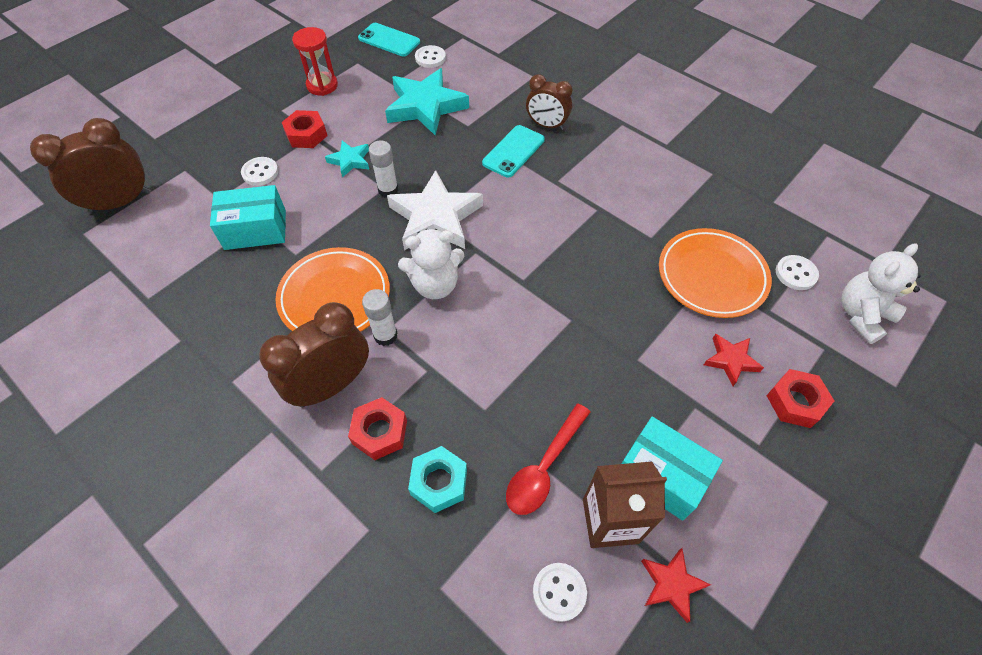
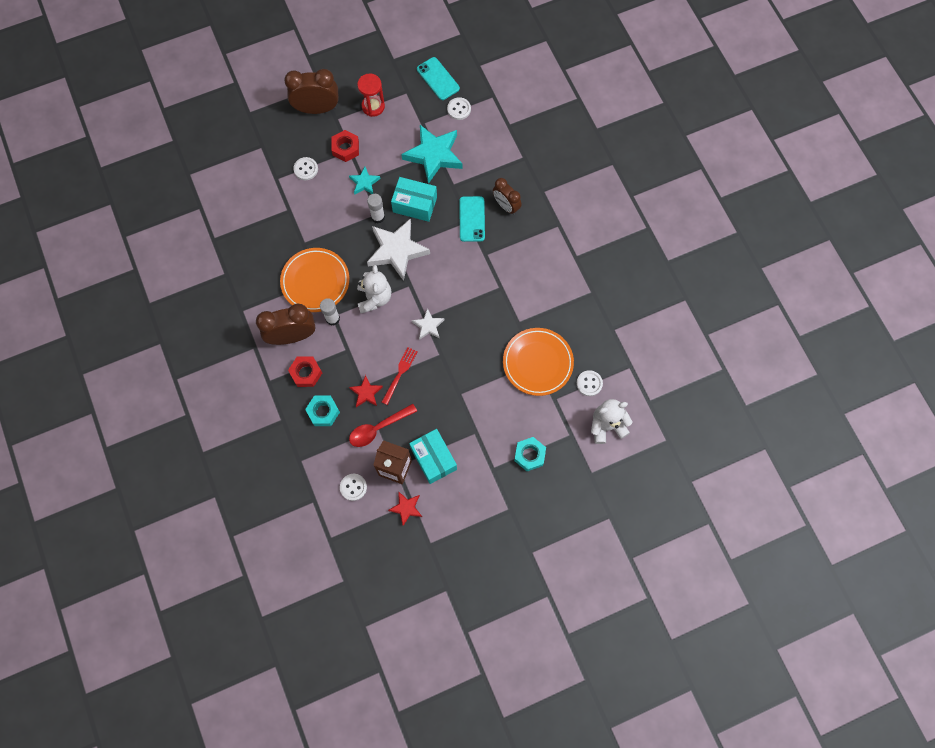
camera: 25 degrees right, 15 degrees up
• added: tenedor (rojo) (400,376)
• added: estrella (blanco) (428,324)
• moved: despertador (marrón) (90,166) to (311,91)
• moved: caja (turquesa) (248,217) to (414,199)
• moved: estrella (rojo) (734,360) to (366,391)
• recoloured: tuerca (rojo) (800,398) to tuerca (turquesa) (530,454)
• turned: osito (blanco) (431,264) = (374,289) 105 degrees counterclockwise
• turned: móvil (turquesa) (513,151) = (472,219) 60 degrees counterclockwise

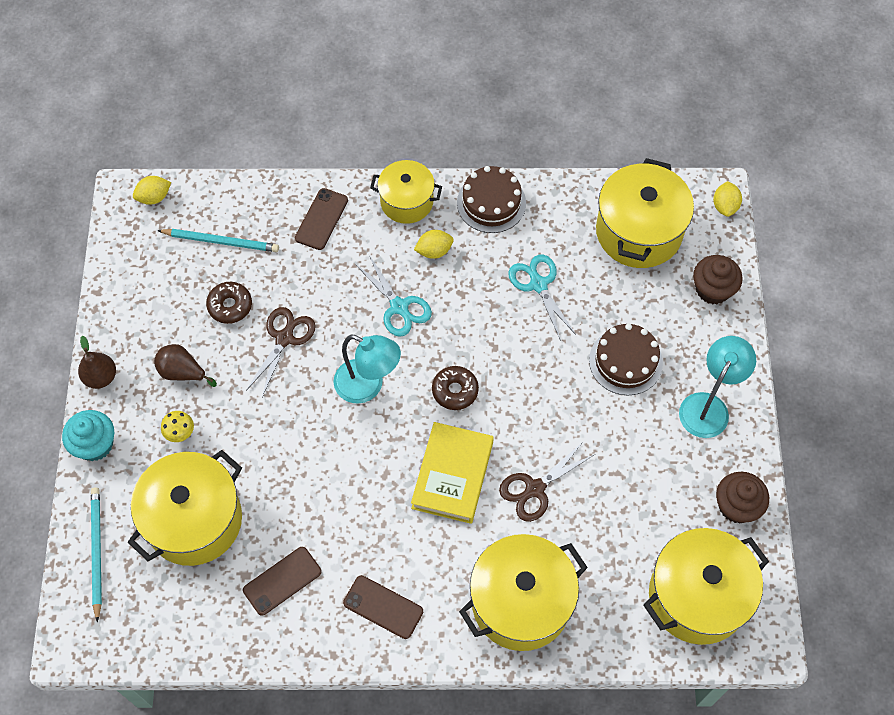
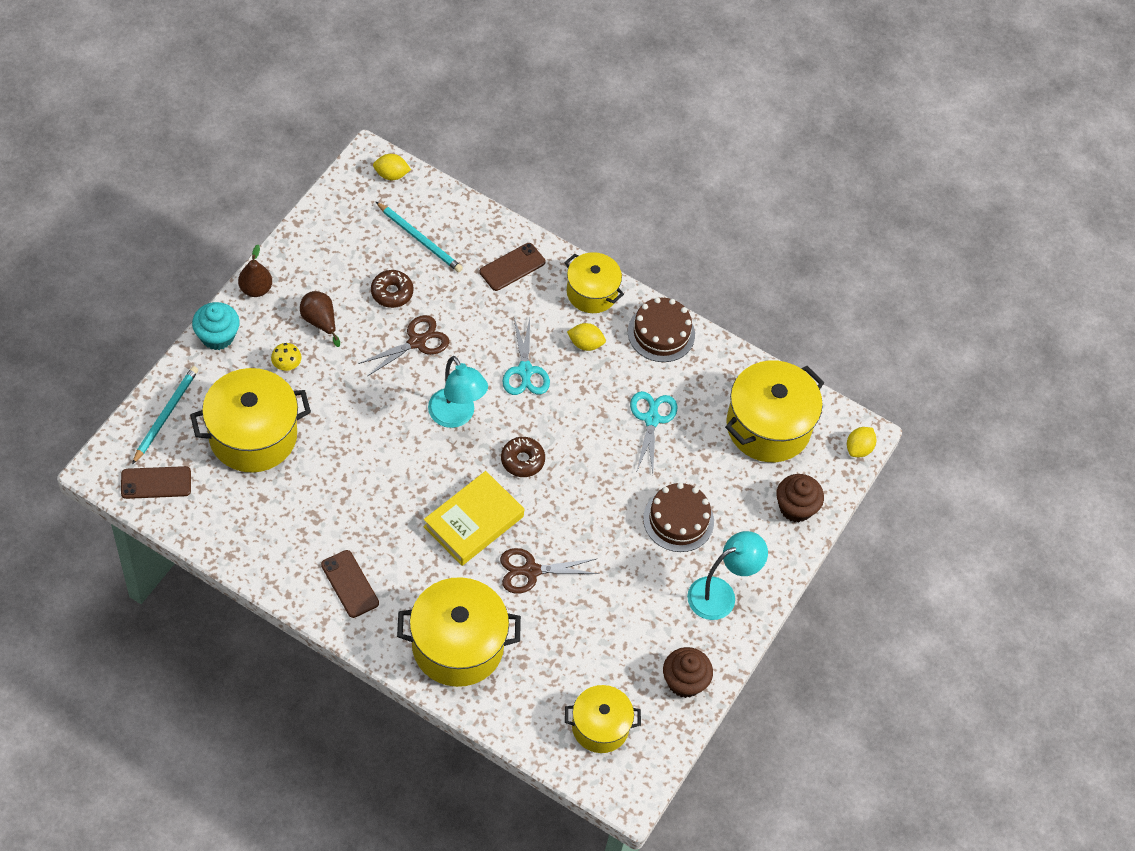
camera: 25 degrees right, 5 degrees down
• moved: móvil (marrón) (282,581) to (156,482)
• resized: olla (amarillo) (706,586) = (603,719) x0.62

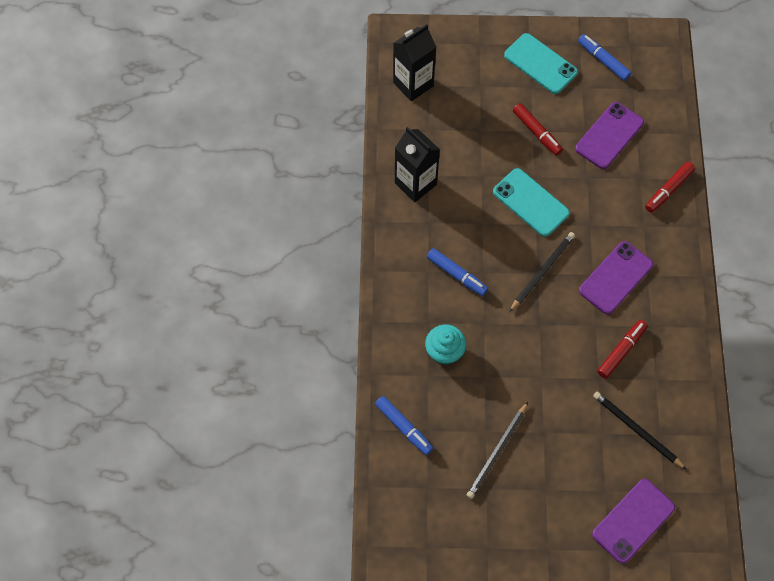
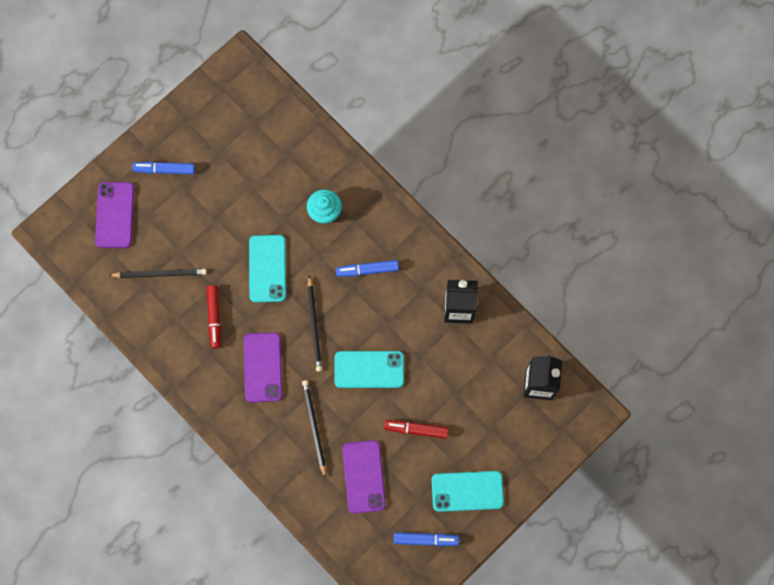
camera: 135 degrees right, 10 degrees up
• removed: rotulador (rojo) (670,187)
• added: móvil (turquesa) (267,268)
• moved: rotulador (azul) (404,425) to (163,167)
• moved: lápiz (negro) (497,450) to (314,429)

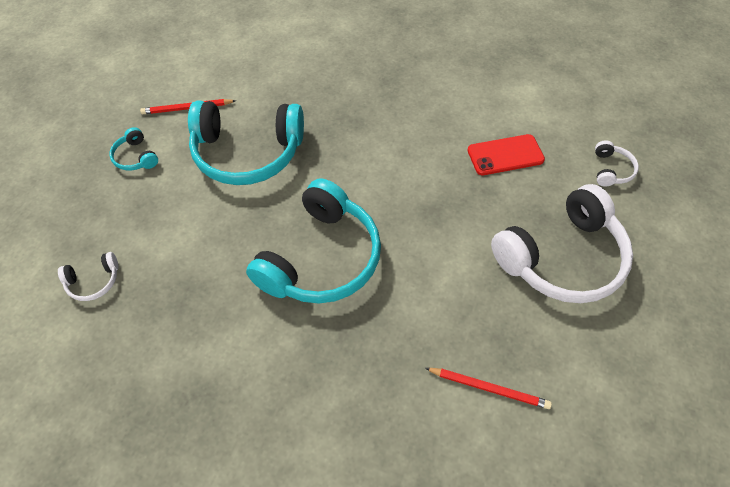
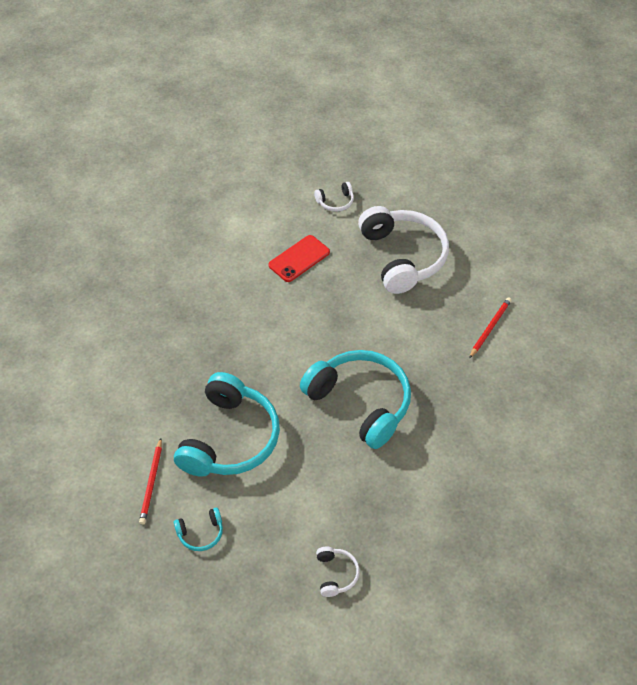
camera: 75 degrees left, 5 degrees down
• turned: móvil (rojo) (506,154) = (299,258) 45 degrees clockwise
• turned: auriculares (blanco) (617,163) = (334,197) 135 degrees clockwise

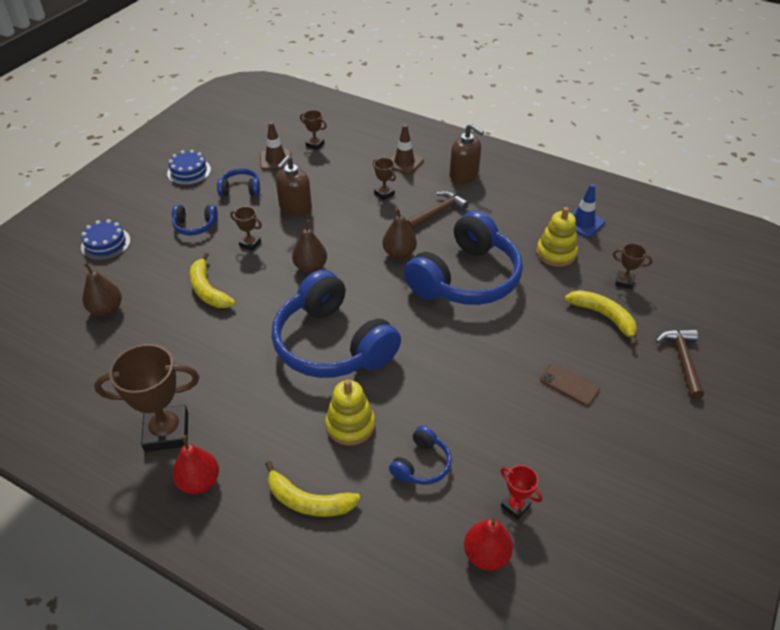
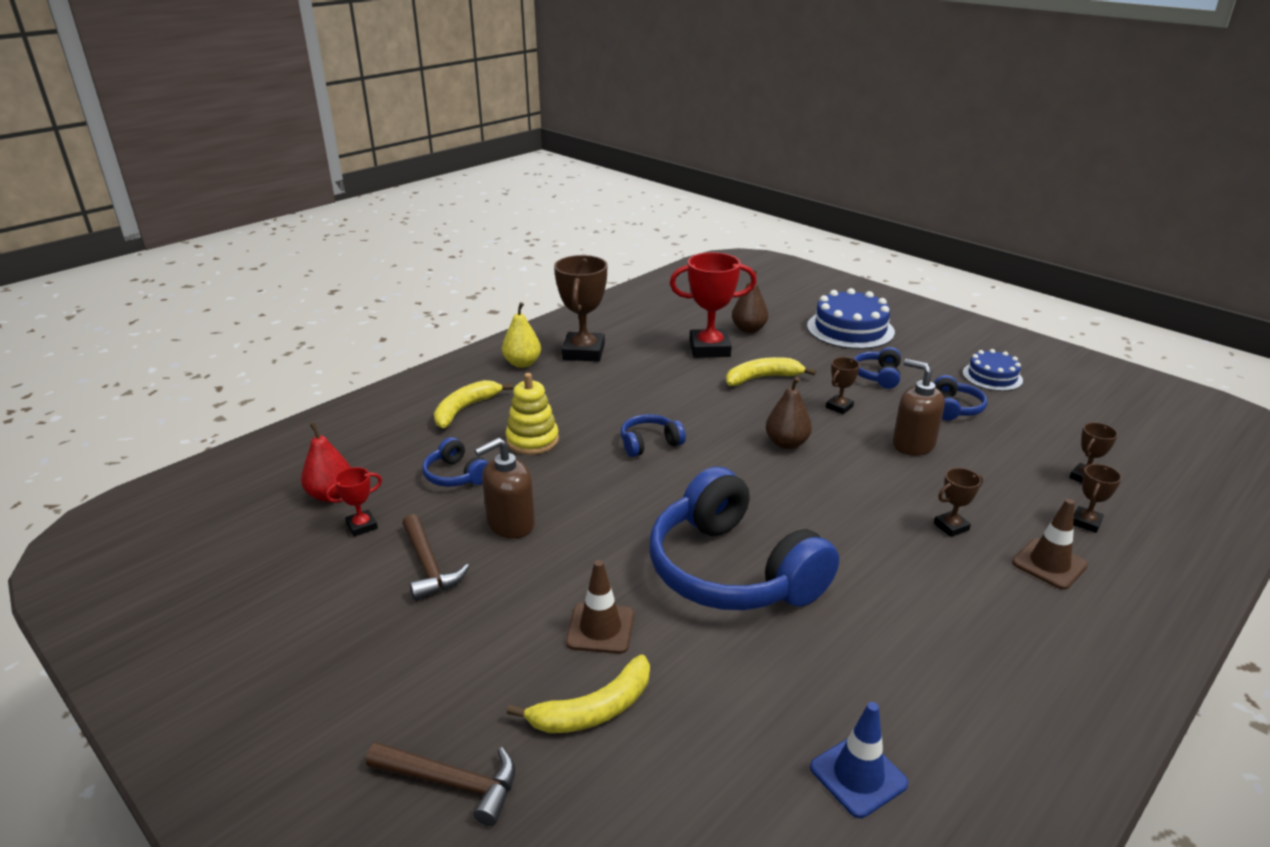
camera: 105 degrees right, 15 degrees down
• removed: pera (marrón) (400,233)
• removed: juguete apilable (amarillo) (557,237)
• removed: móvil (marrón) (570,384)
• added: trofeo (rojo) (713,305)
• moved: cono de tráfico (marrón) (275,146) to (600,607)
• moved: martillo (marrón) (437,210) to (435,557)
• moved: dispensador de jabón (marrón) (467,153) to (505,488)
• moved: trofeo (marrón) (632,266) to (1097,498)
• recoloured: pera (rojo) (196,464) to pera (amarillo) (521,335)
• resized: tarta (azul) (106,239) = (851,318) x1.66
• resized: auriculares (azul) (336,324) = (653,435) x0.44

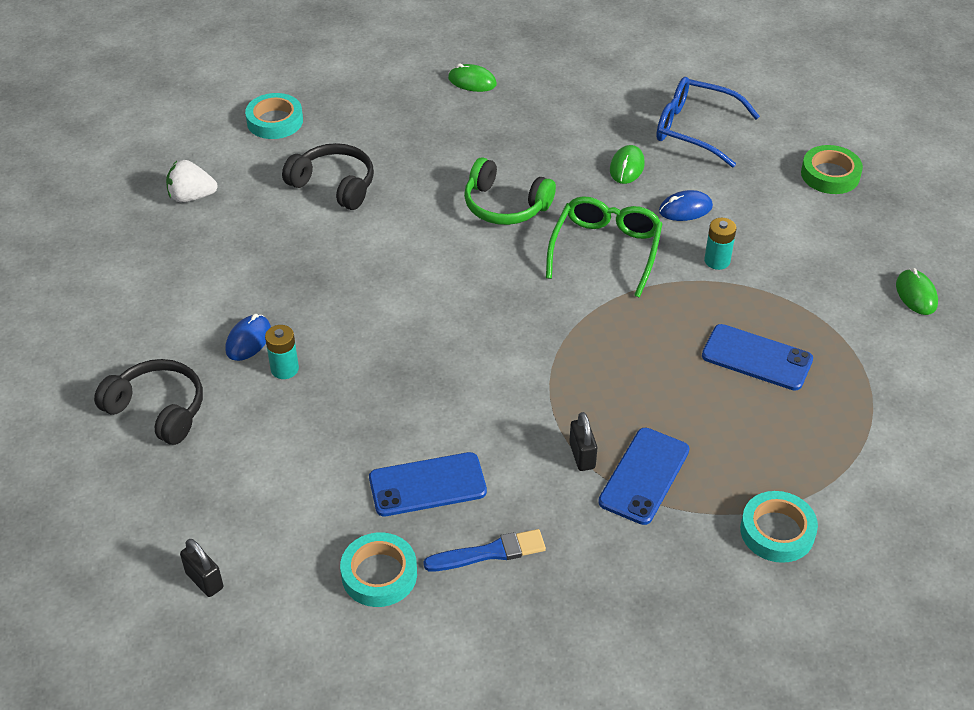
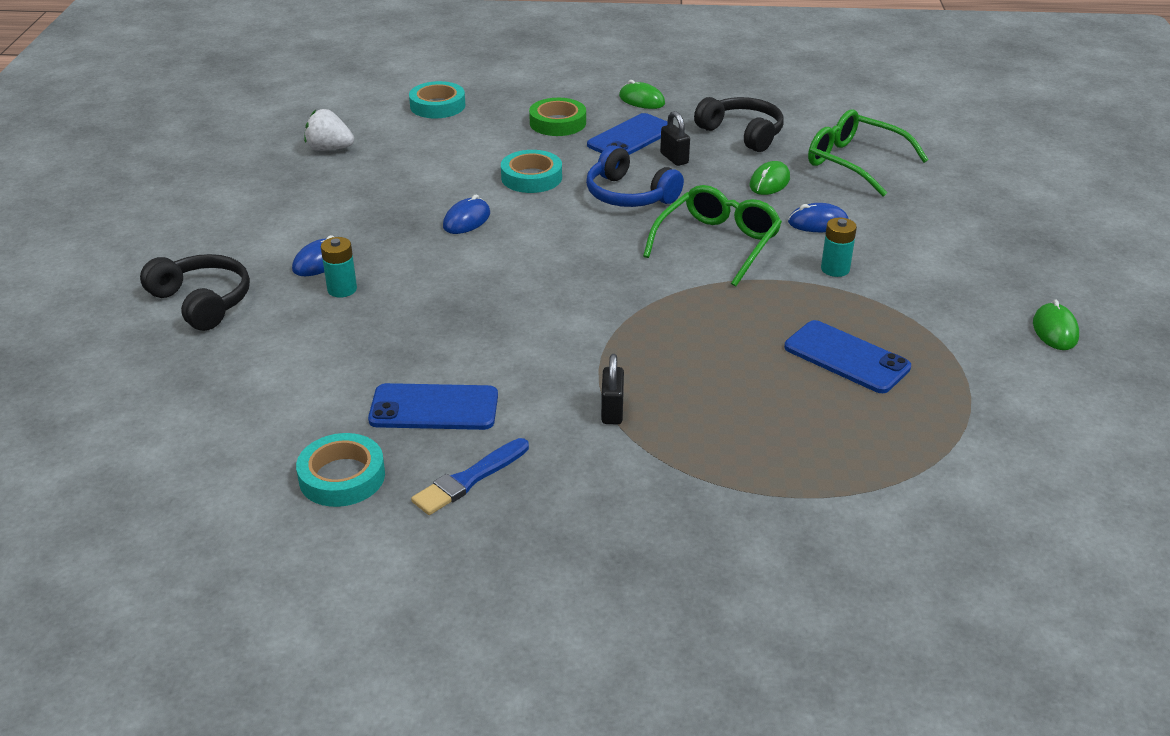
camera: 15 degrees right, 10 degrees down
• added: ratón (azul) (466,214)
• moved: candado (negro) (201,568) to (675,138)
• moved: auriculares (negro) (328,176) to (739,124)
• moved: móvil (azul) (643,476) to (627,134)
• moved: cinta adhesiva (turquesa) (779,527) to (531,171)
• moved: cinta adhesiva (verde) (832,169) to (557,117)
• recoloured: auriculares (verde) (510,191) to auriculares (azul) (635,176)
• recoloured: gafas (azul) (708,122) to gafas (verde) (868,153)
• turned: pincel (azul) (484,550) = (470,476) 135 degrees clockwise

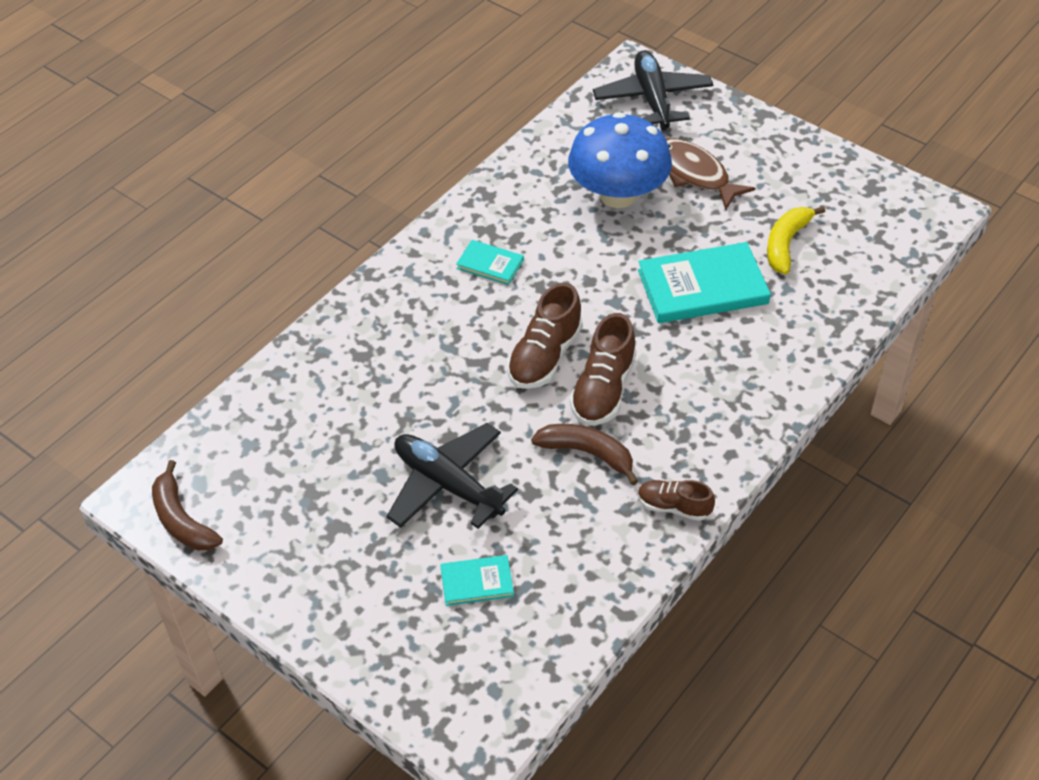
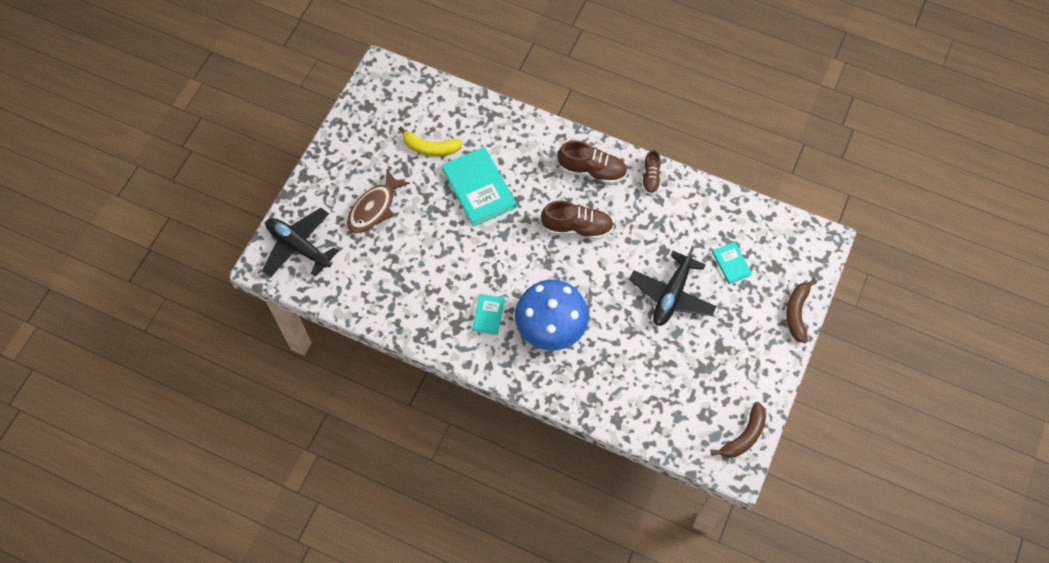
camera: 105 degrees left, 15 degrees up
• moved: zapato (marrón) (545,336) to (592,162)
• moved: plátano (marrón) (584,454) to (801,311)
• moved: seta (azul) (620,160) to (552,315)
• turned: avión (negro) (653,90) = (300,242) 60 degrees clockwise

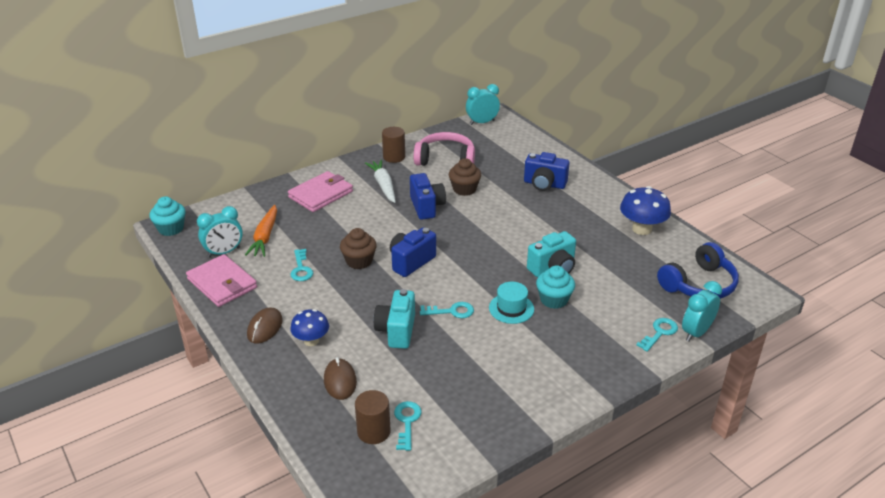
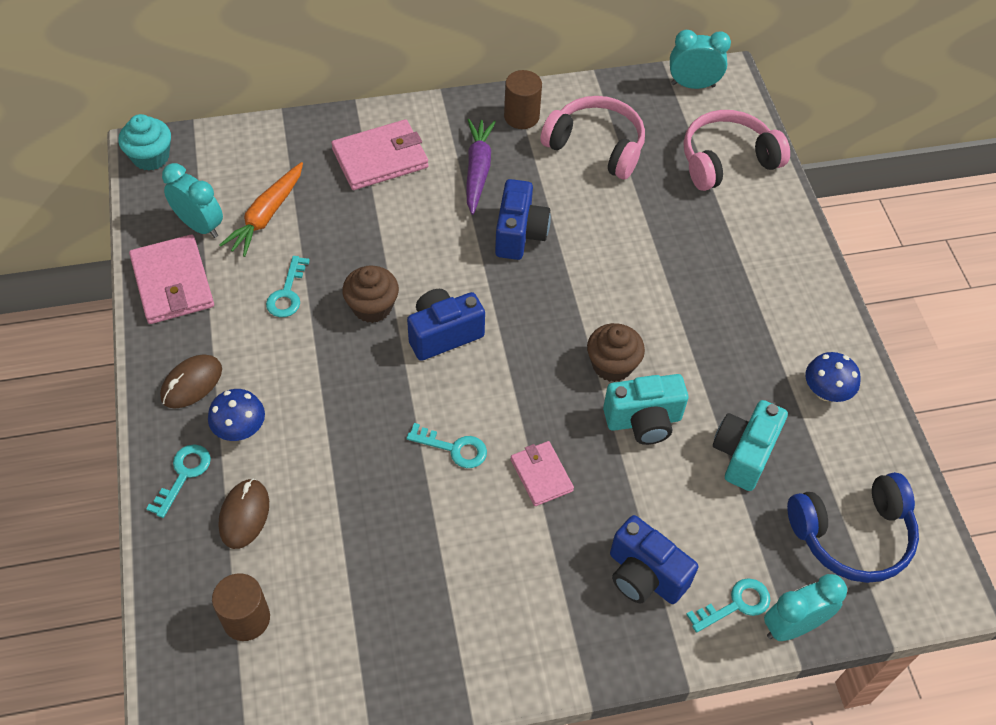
camera: 20 degrees right, 20 degrees up
• removed: magdalena (turquesa) (555,287)
• added: auriculares (rosa) (737,150)
• moved: cámara (turquesa) (394,319) to (750,445)
• moved: llave (turquesa) (408,426) to (178,481)
• moved: magdalena (marrón) (465,177) to (616,352)
• moved: cámara (azul) (546,171) to (654,559)
• replaced: sombrero (turquesa) (511,302) to cartera (rosa) (542,473)
• recoloured: zanahoria (blanco) (380,181) to zanahoria (morado) (481,167)
• turned: despertador (turquesa) (220,231) = (192,200) 135 degrees counterclockwise
• resized: seta (azul) (645,210) = (833,377) x0.66

